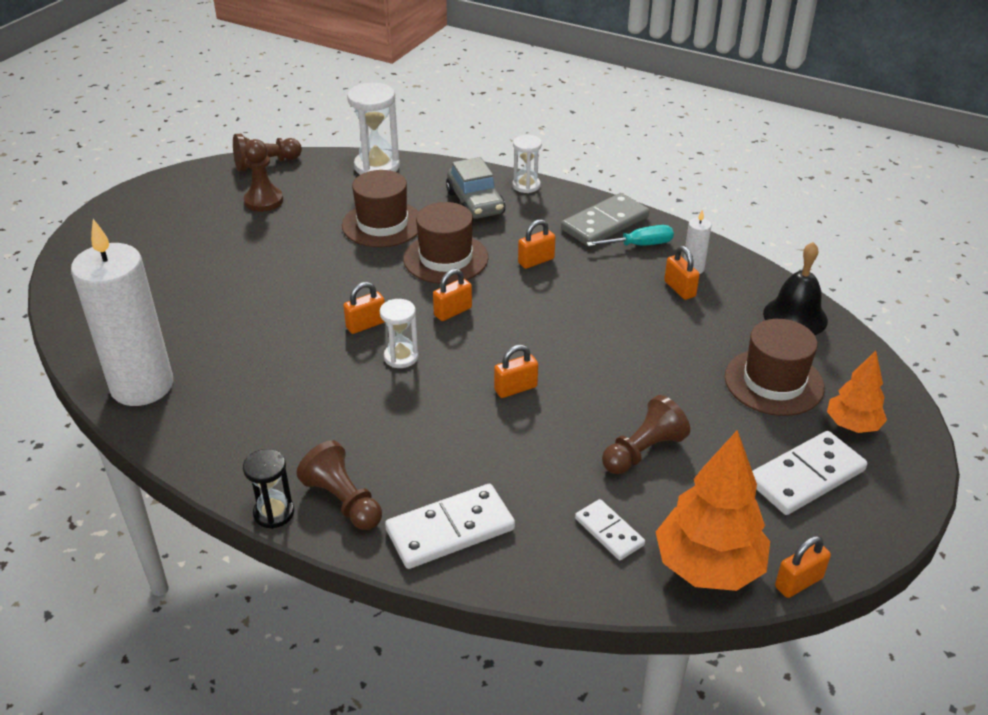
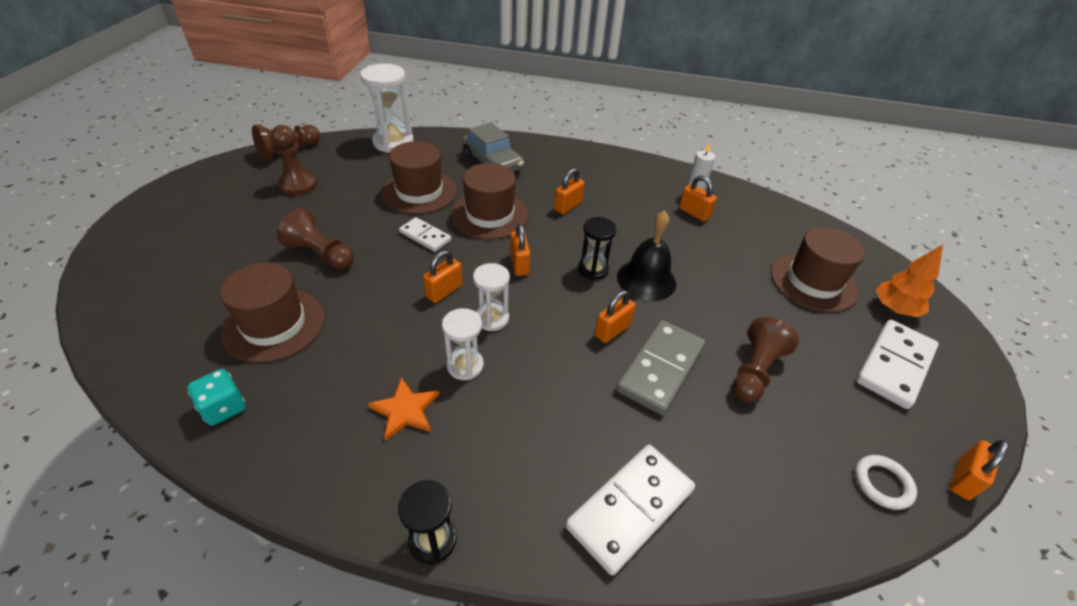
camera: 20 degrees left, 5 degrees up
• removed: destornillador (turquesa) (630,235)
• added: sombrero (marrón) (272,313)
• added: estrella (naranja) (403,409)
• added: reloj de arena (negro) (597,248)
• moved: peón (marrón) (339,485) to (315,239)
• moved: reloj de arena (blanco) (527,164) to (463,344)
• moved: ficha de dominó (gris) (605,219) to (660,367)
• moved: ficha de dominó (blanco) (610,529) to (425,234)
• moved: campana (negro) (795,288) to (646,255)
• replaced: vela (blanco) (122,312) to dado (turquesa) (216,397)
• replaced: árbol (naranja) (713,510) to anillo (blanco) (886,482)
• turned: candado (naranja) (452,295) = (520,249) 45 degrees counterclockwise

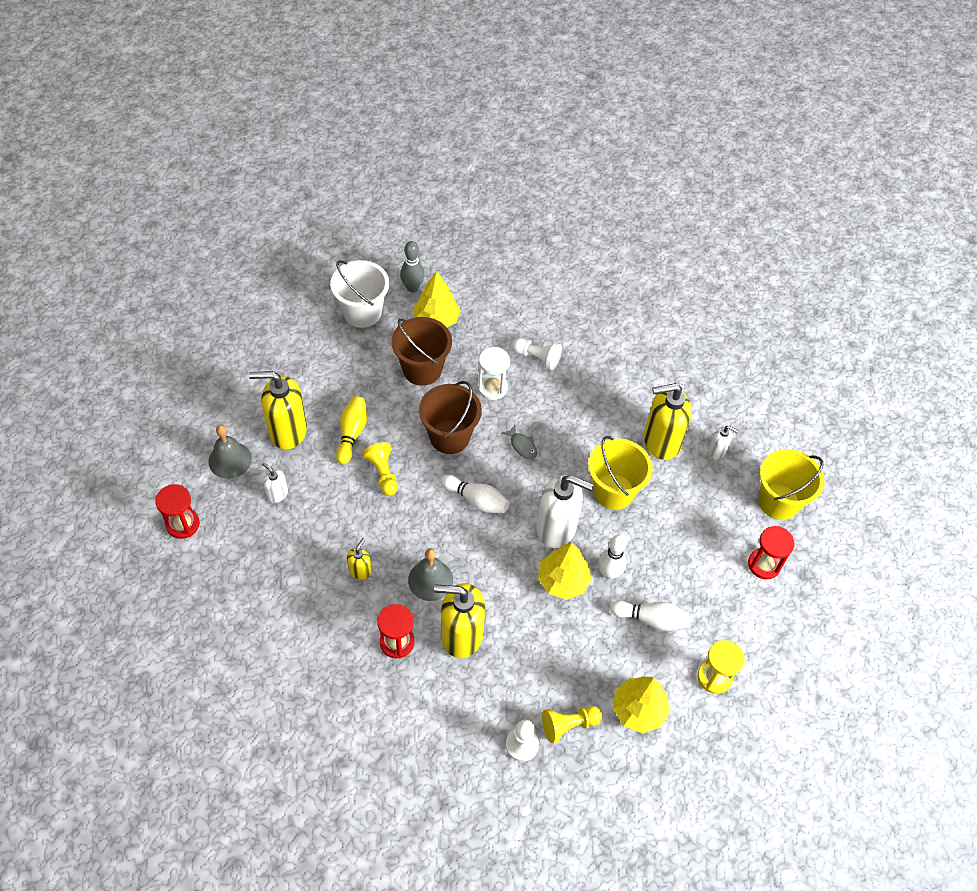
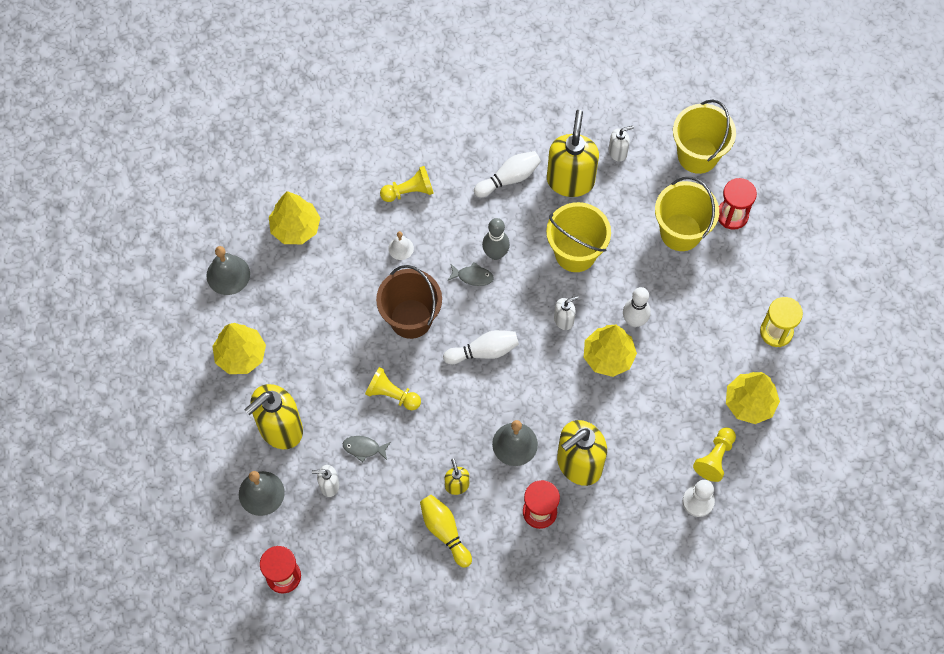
camera: 40 degrees left, 10 degrees up
• removed: balde (marrón) (422,351)
• added: árbol (amarillo) (239,348)
• added: pez (gris) (366,449)
• added: balde (amarillo) (687,214)
• moved: bolo (amarillo) (351,430) to (446,531)
• moved: bolo (gris) (412,266) to (496,239)
• moved: bolo (blanco) (650,615) to (507,174)
• replaced: balde (blanco) (359,294) to campana (gris) (228,270)
• replaced: reloj de arena (blanco) (493,373) to campana (blanco) (401,245)
• recoloured: peón (blanco) (537,354) to peón (amarillo) (407,184)
• turned: dispensador de jabón (amarillo) (668,421) = (573,153) 150 degrees clockwise
• resized: dispensador de jabón (blanco) (565,511) = (566,313) x0.48

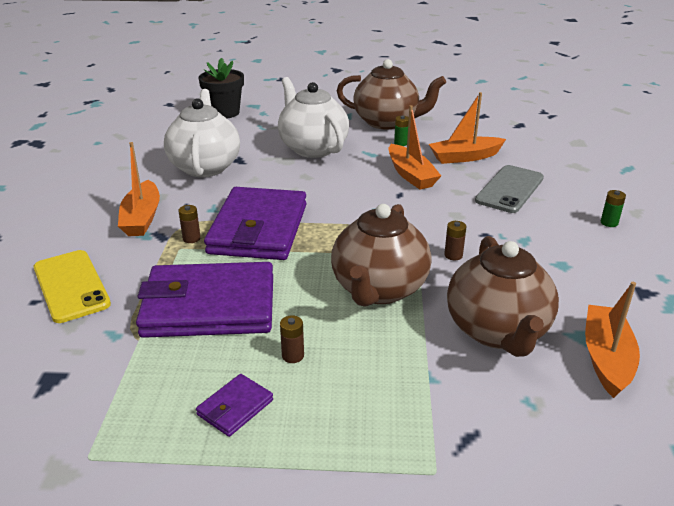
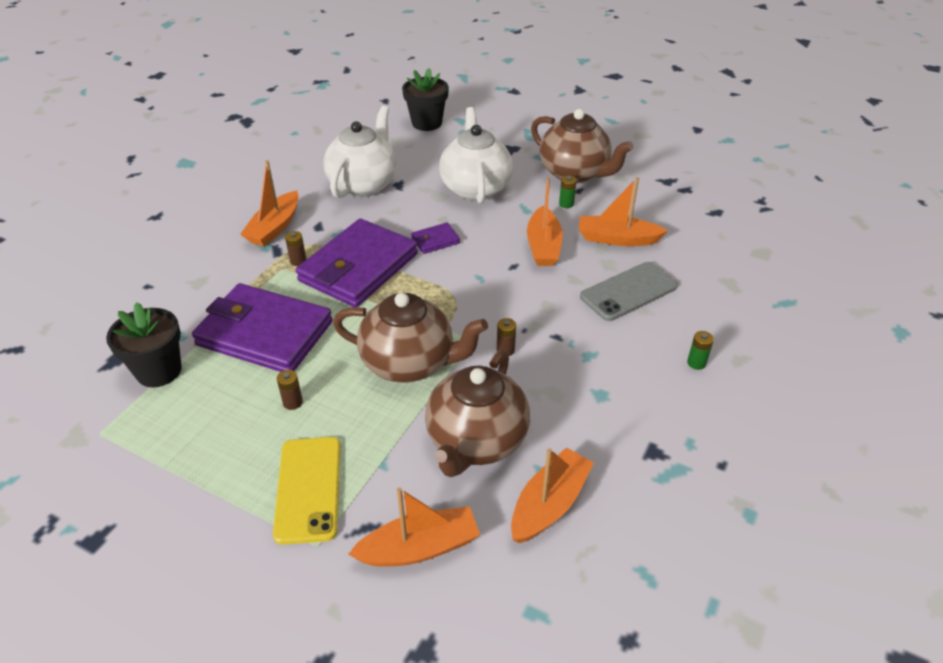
camera: 25 degrees right, 10 degrees up
• added: maceta (negro) (144,344)
• added: barco (naranja) (414,527)
• moved: móvil (amarillo) (72,286) to (307,491)
• moved: cartera (morado) (234,405) to (435,238)
• turned: tetera (marrón) (381,255) = (410,338) 120 degrees counterclockwise

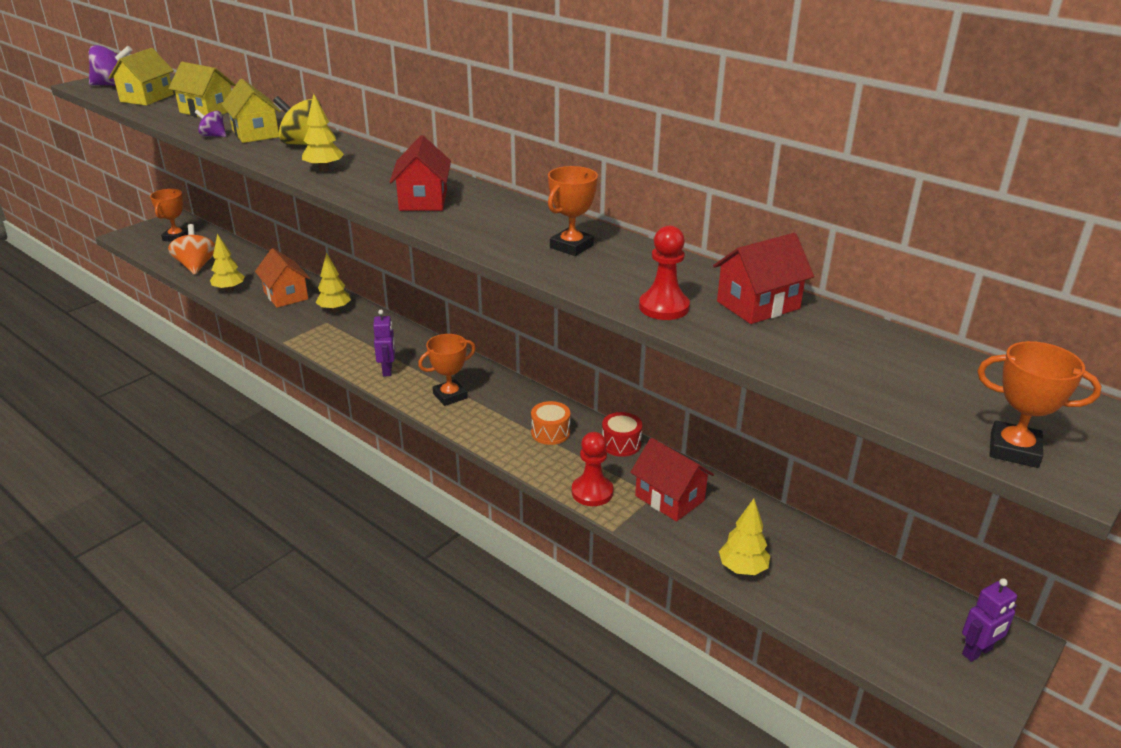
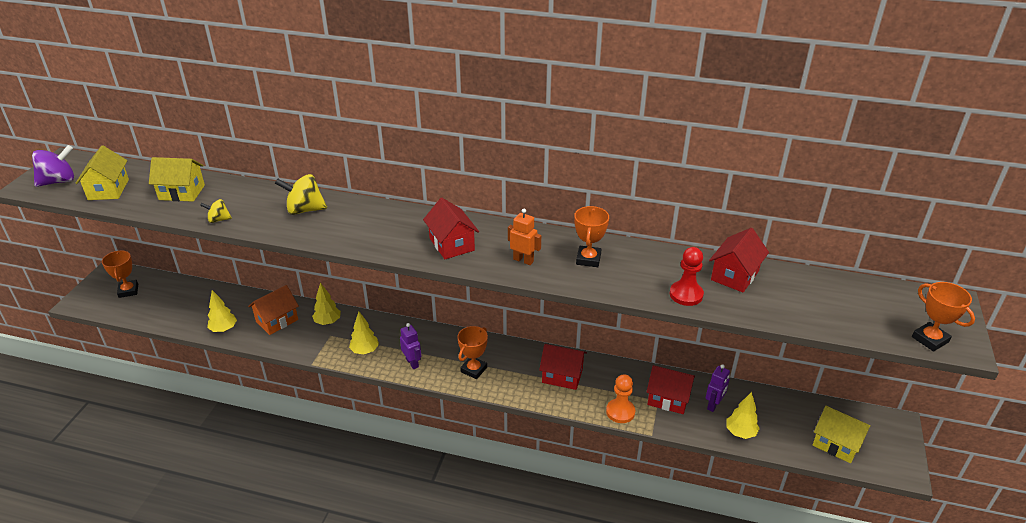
camera: 25 degrees left, 5 degrees up
• removed: peonza (naranja) (191,249)
• removed: tambor (rojo) (622,434)
• added: robot (naranja) (524,237)
• moved: casa (amarillo) (251,111) to (842,434)
• moved: árbol (amarillo) (323,132) to (364,333)
• moved: robot (morado) (989,620) to (718,388)
• replaced: tambor (naranja) (550,423) to casa (rojo) (563,367)
• recoloured: peonza (morado) (210,123) to peonza (amarillo) (216,211)
• recoloured: peón (rojo) (592,469) to peón (naranja) (620,398)
• turned: casa (naranja) (282,278) = (273,310) 75 degrees counterclockwise
• turned: trofeo (naranja) (1039,404) = (943,317) 60 degrees clockwise

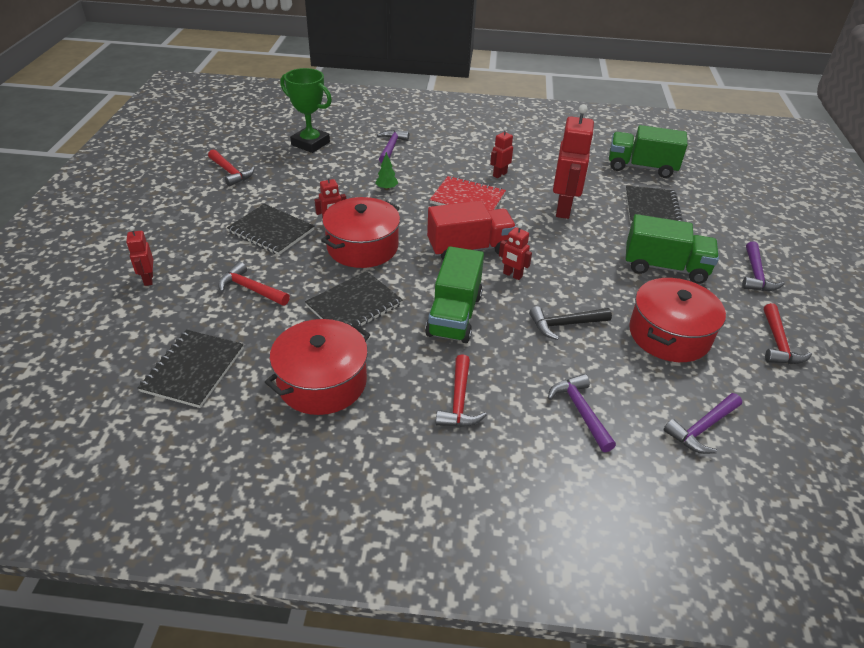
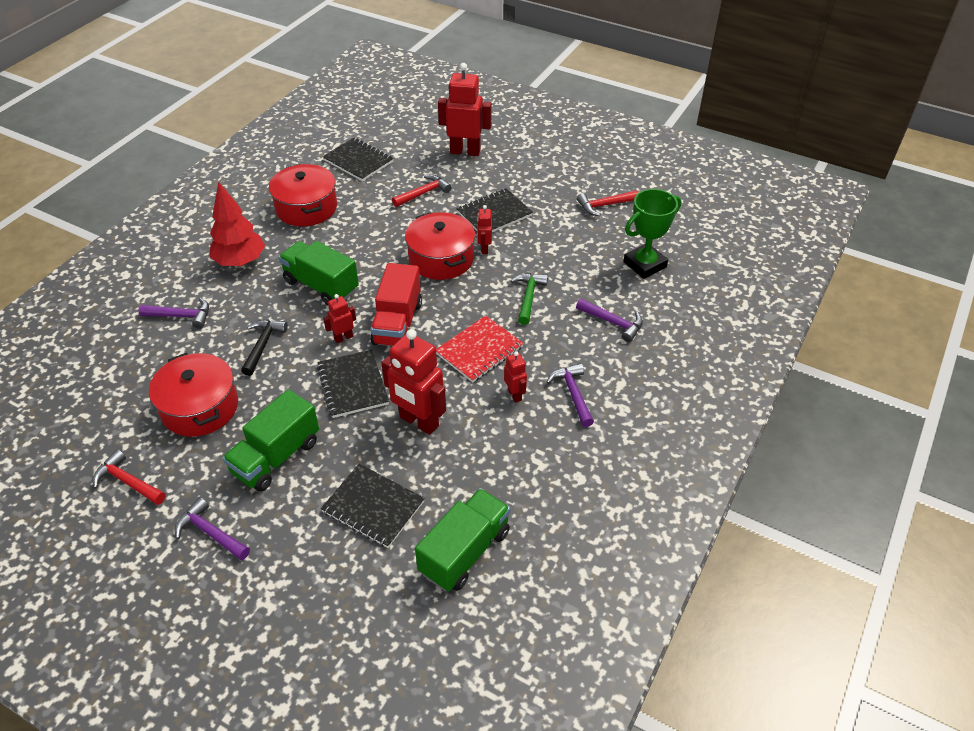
camera: 115 degrees right, 5 degrees up
• moved: cuaderno (negro) (354,299) to (353,384)
• moved: martillo (morado) (703,423) to (570,395)
• replaced: árbol (verde) (387,171) to martillo (verde) (529,299)
• replaced: martillo (rojo) (461,390) to árbol (rojo) (237,223)
• resized: robot (rojo) (139,256) = (465,109) x2.01

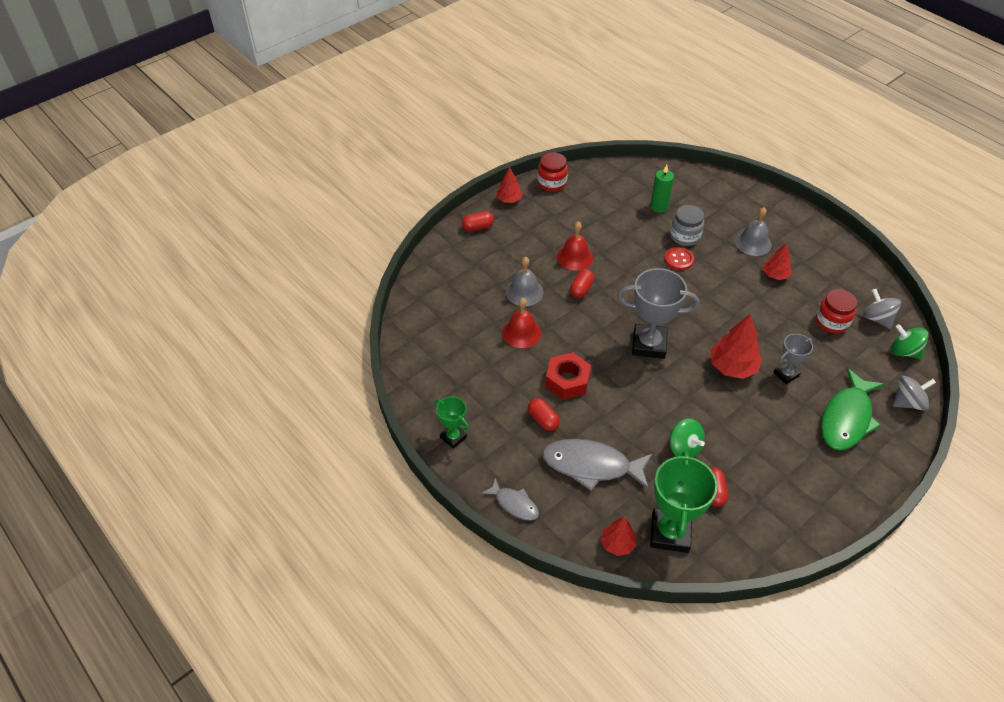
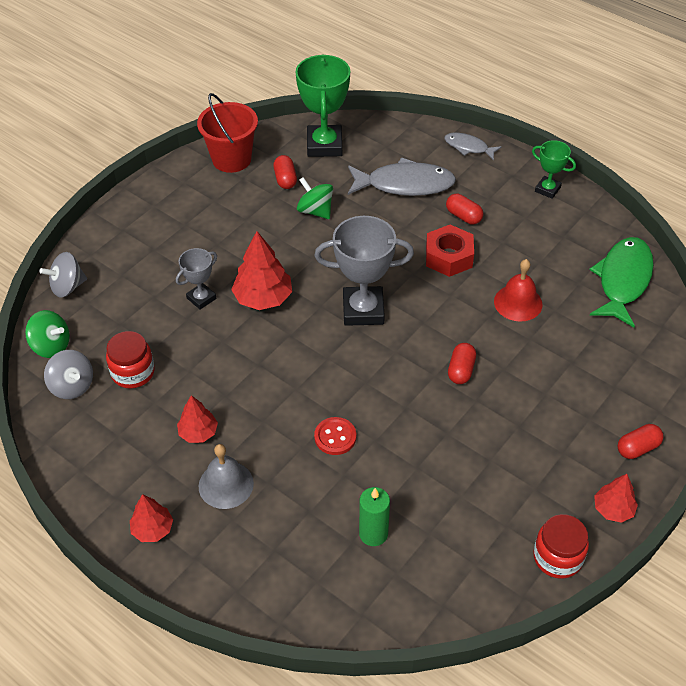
camera: 170 degrees right, 0 degrees up
• removed: campana (gris) (525,281)
• removed: campana (rojo) (575,246)
• removed: tarro (gris) (687,225)
• added: balde (rojo) (227,133)
• moved: árbol (rojo) (618,536) to (151,518)
• moved: pez (verde) (852,409) to (622,282)

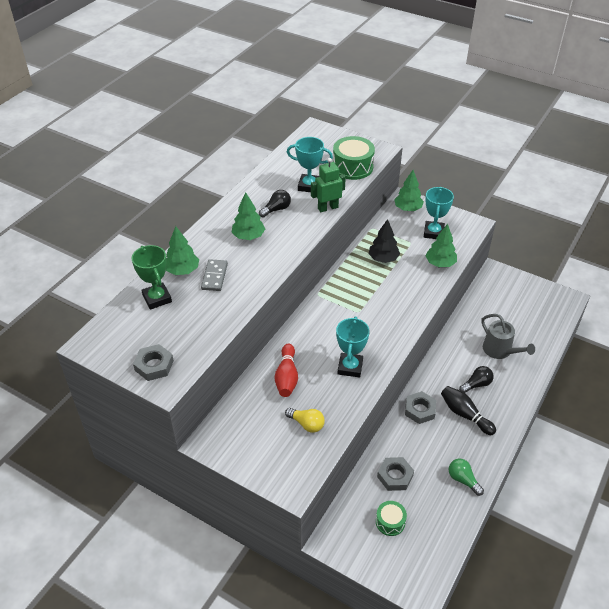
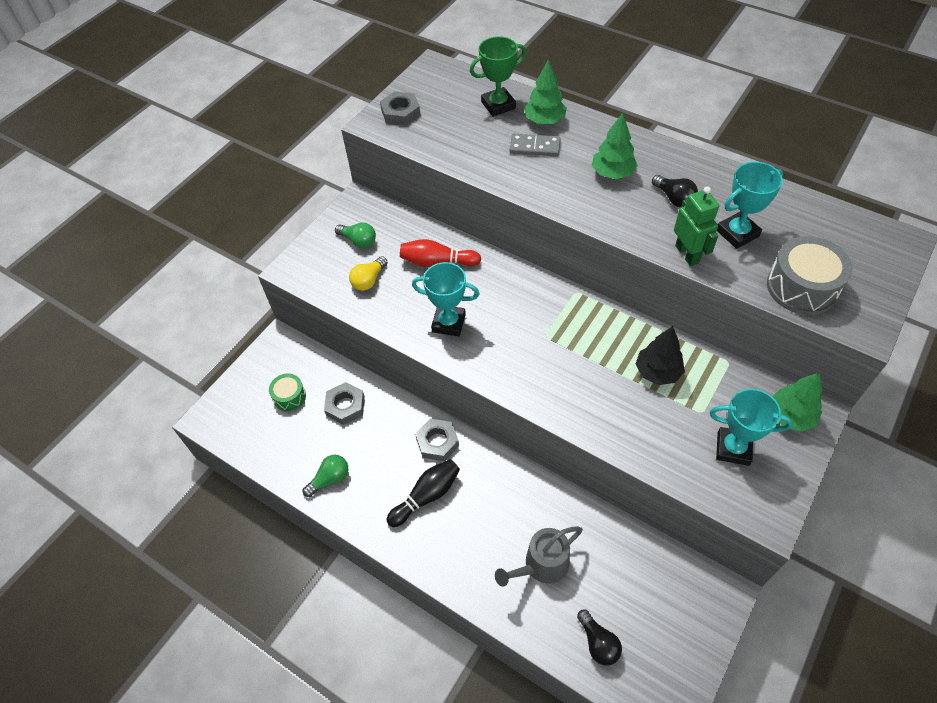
camera: 95 degrees right, 10 degrees up
• removed: árbol (verde) (441,245)
• added: bombilla (verde) (355,235)
• moved: bombilla (negro) (476,379) to (599,638)
• recoloured: tambor (verde) (354,158) to tambor (gris) (809,275)
• turned: trofeo (turquesa) (310,164) = (750,205) 45 degrees clockwise

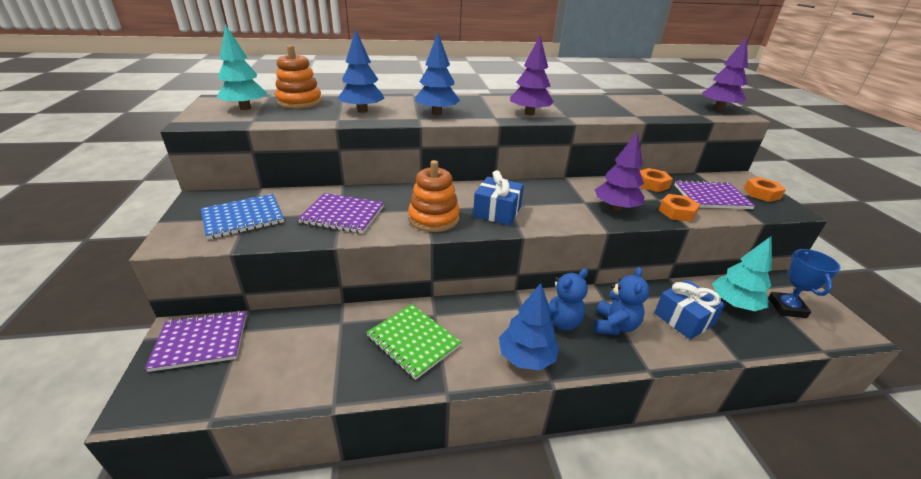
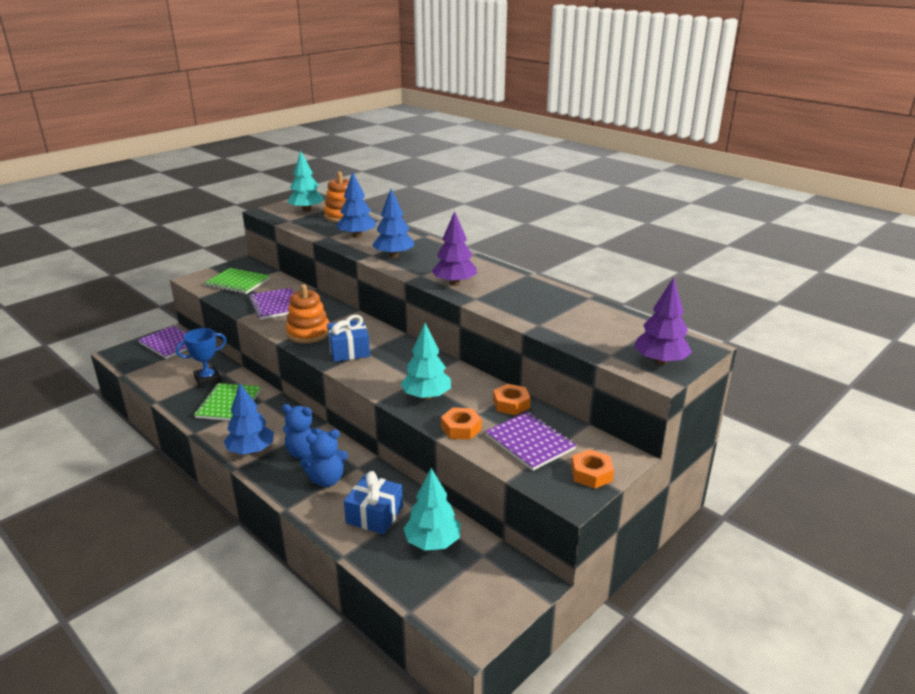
camera: 55 degrees right, 5 degrees down
• moved: trofeo (azul) (804,283) to (201,357)
• recoloured: cuaderno (azul) (242,216) to cuaderno (verde) (237,281)
• recoloured: árbol (morado) (620,171) to árbol (turquesa) (426,361)

